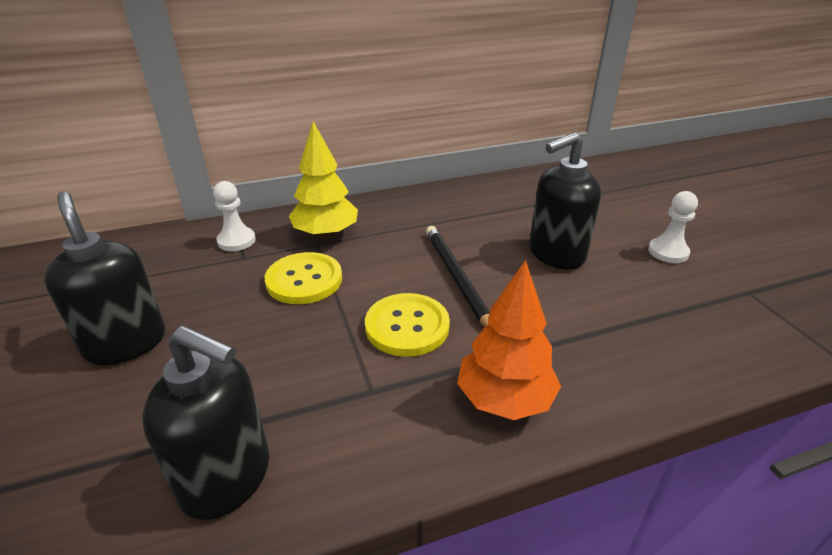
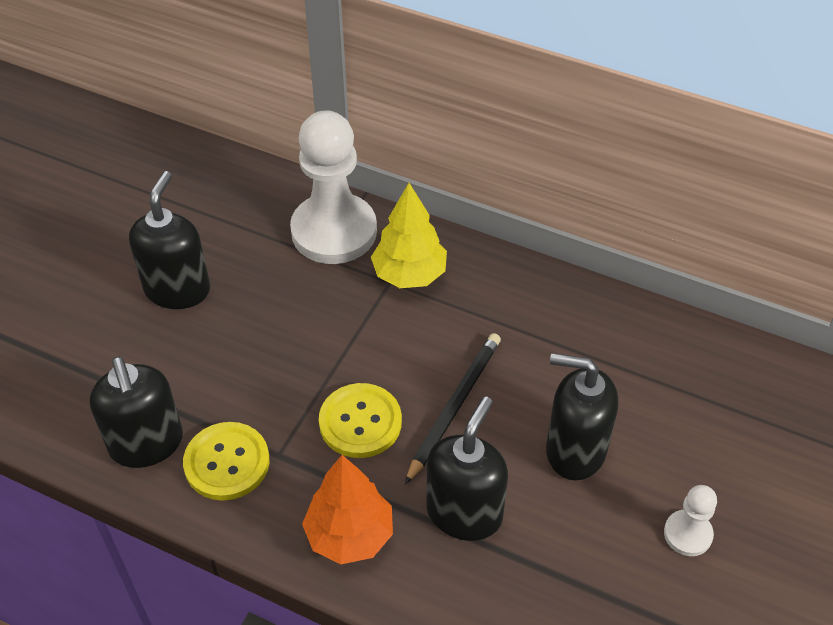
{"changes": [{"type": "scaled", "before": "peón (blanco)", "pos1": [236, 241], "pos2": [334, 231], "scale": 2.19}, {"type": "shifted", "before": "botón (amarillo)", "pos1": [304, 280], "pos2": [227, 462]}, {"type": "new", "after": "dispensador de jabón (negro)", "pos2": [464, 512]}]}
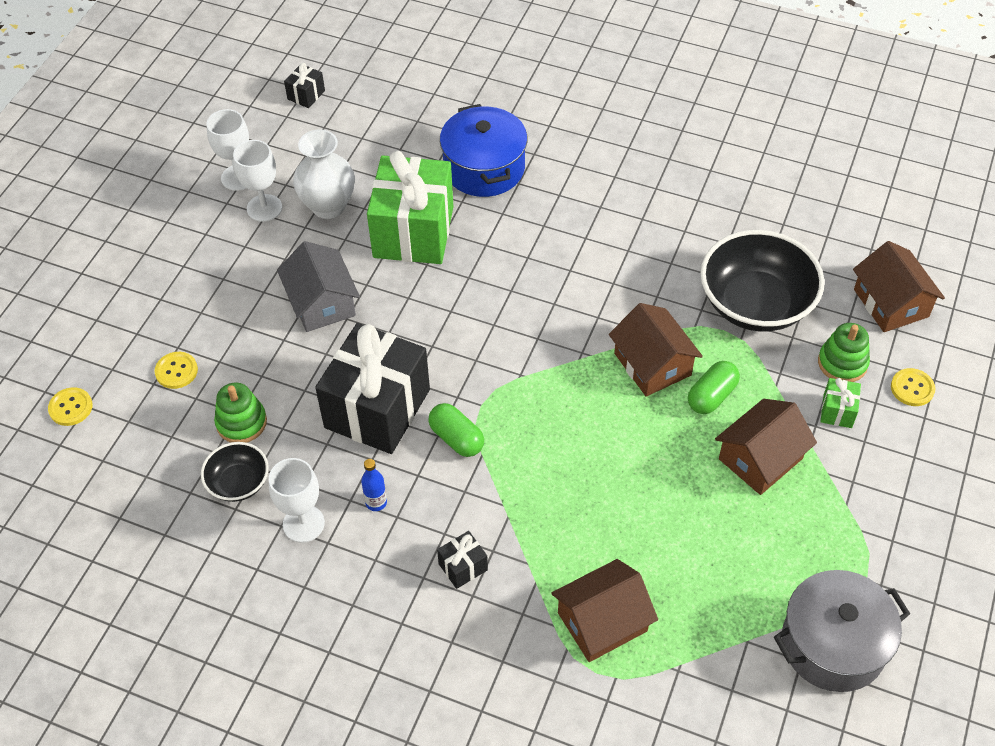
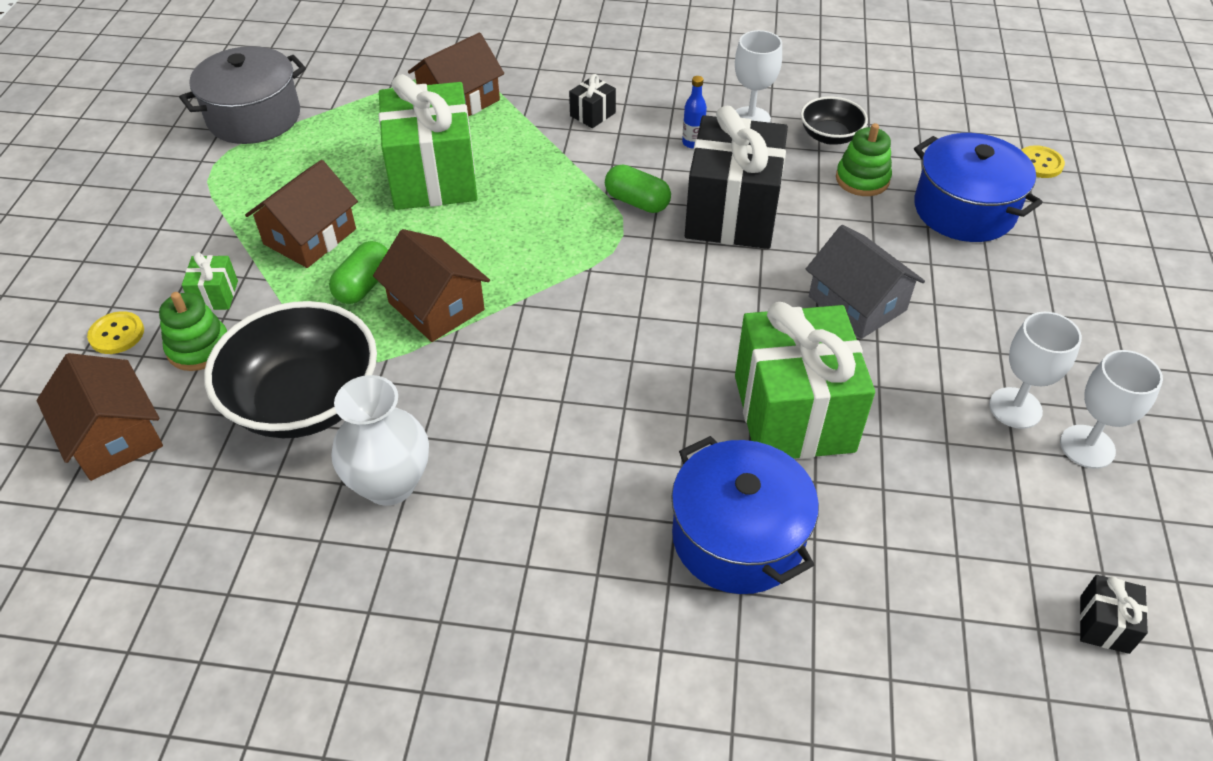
{"changes": [{"type": "shifted", "before": "florero (blanco)", "pos1": [328, 206], "pos2": [390, 484]}, {"type": "swapped", "before": "botón (amarillo)", "after": "olla (azul)", "pos1": [176, 371], "pos2": [964, 209]}, {"type": "new", "after": "regalo (verde)", "pos2": [433, 177]}]}
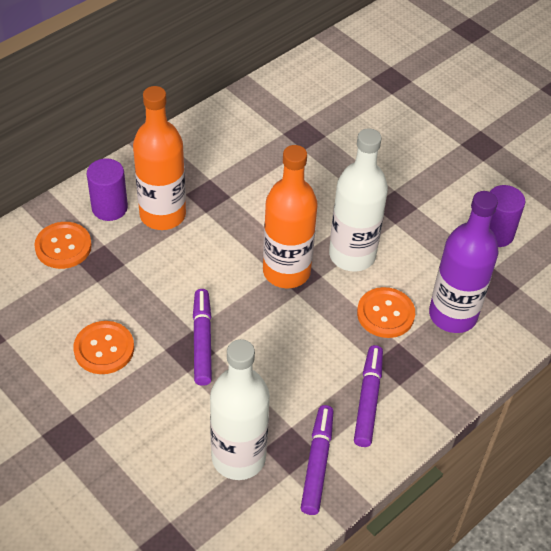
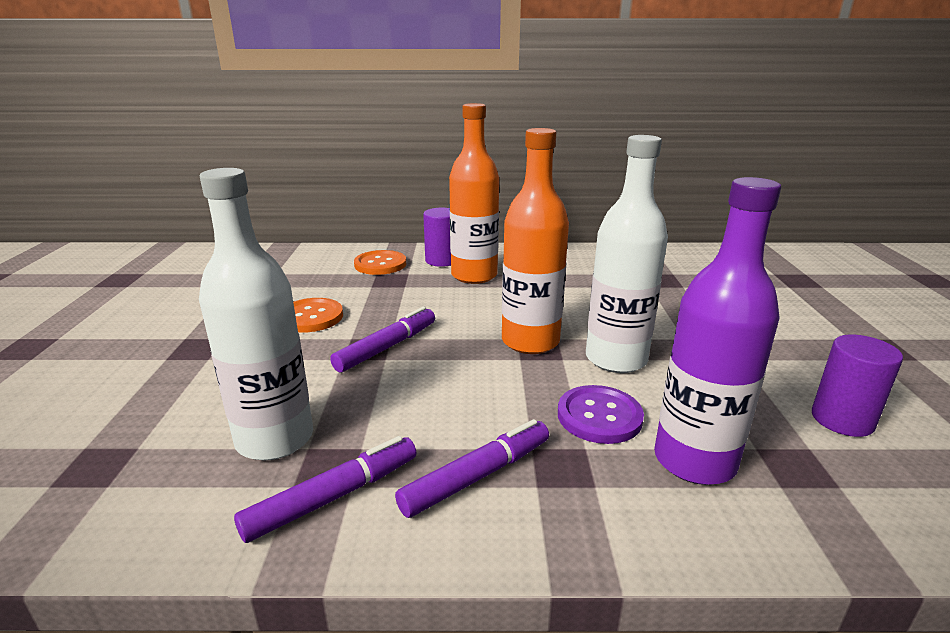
{"changes": [{"type": "repainted", "before": "botón (naranja)", "after": "botón (morado)", "pos1": [385, 314], "pos2": [599, 416]}]}
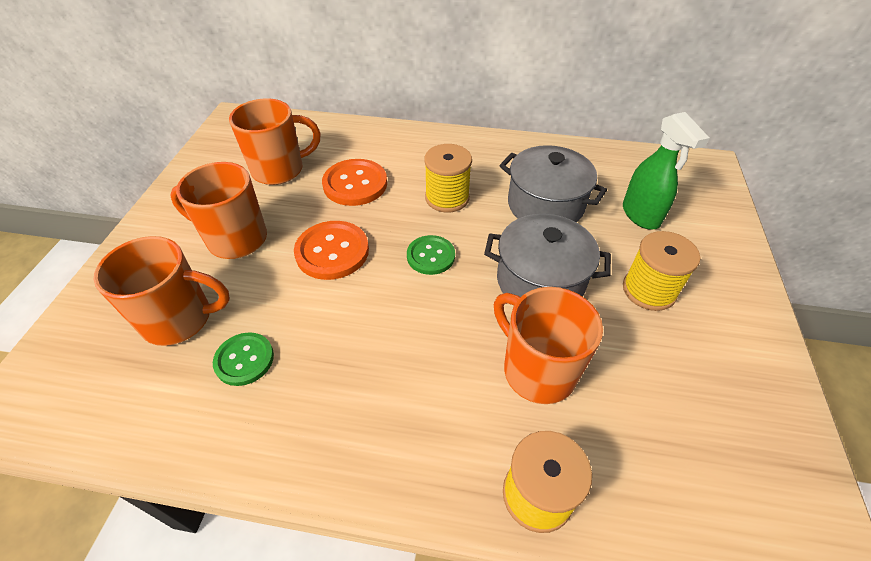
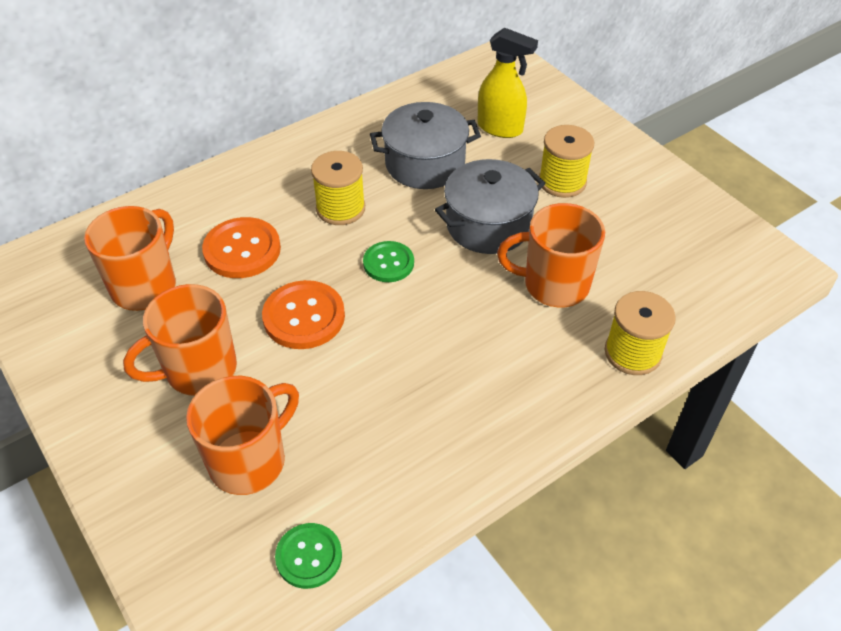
{"changes": [{"type": "repainted", "before": "pulverizador (verde)", "after": "pulverizador (amarillo)", "pos1": [641, 215], "pos2": [500, 128]}, {"type": "shifted", "before": "botón (verde)", "pos1": [244, 360], "pos2": [309, 556]}]}
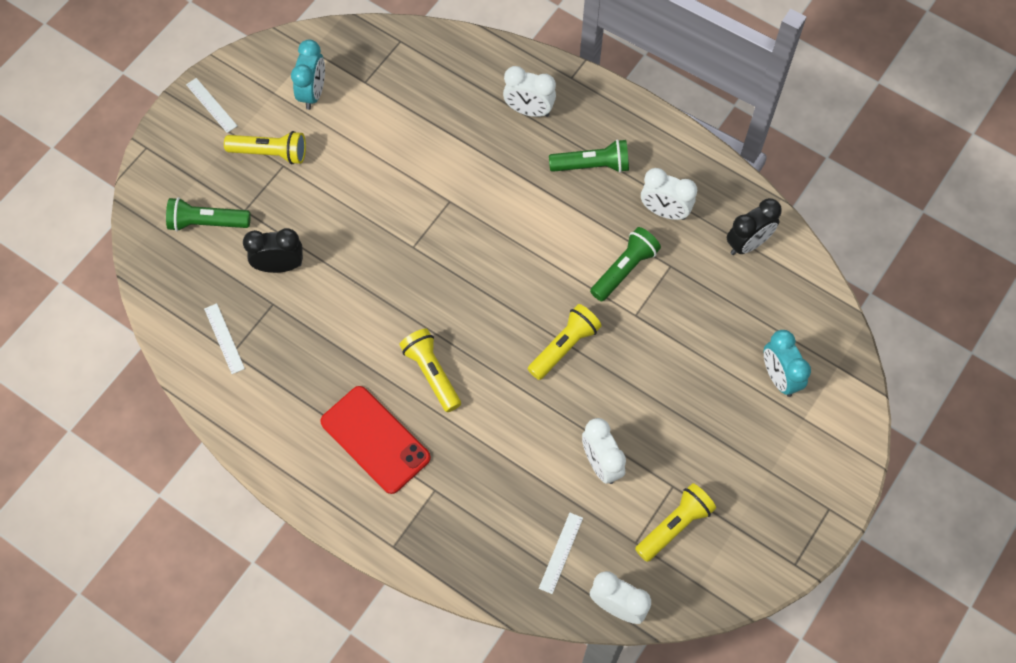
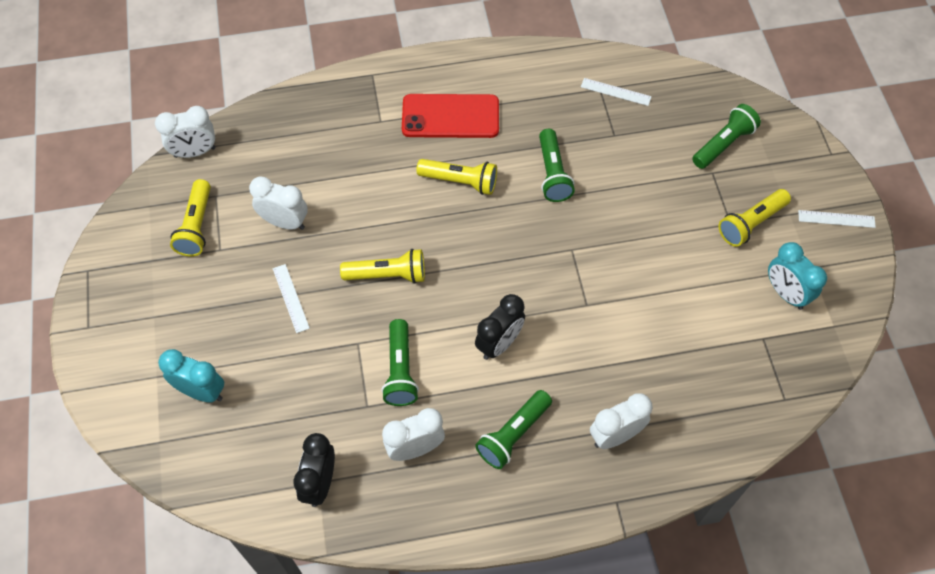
{"changes": [{"type": "shifted", "before": "despertador (negro)", "pos1": [279, 266], "pos2": [499, 343]}, {"type": "rotated", "before": "lámpara de mano (amarillo)", "pos1": [564, 346], "pos2": [387, 275], "turn": -90}, {"type": "shifted", "before": "regla (blanco)", "pos1": [561, 553], "pos2": [290, 298]}, {"type": "new", "after": "lámpara de mano (verde)", "pos2": [552, 173]}]}
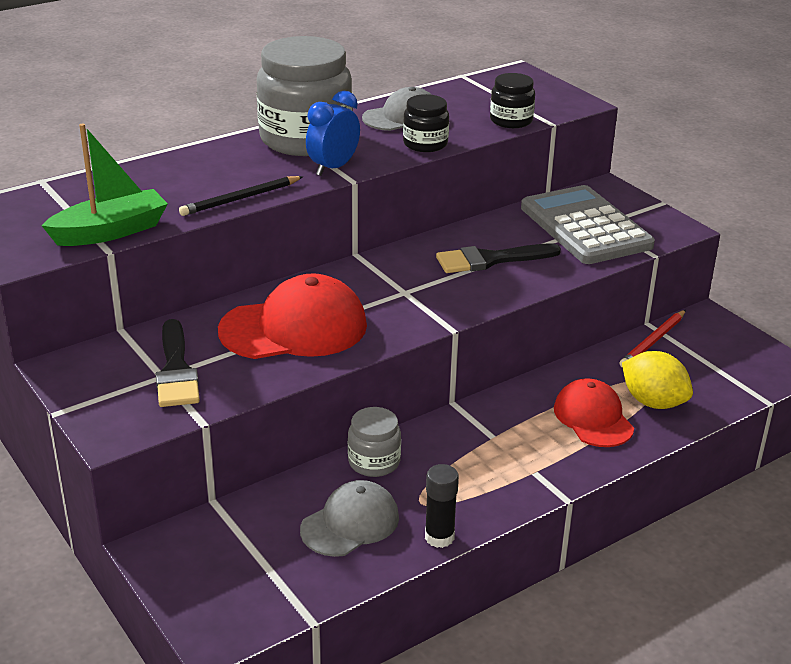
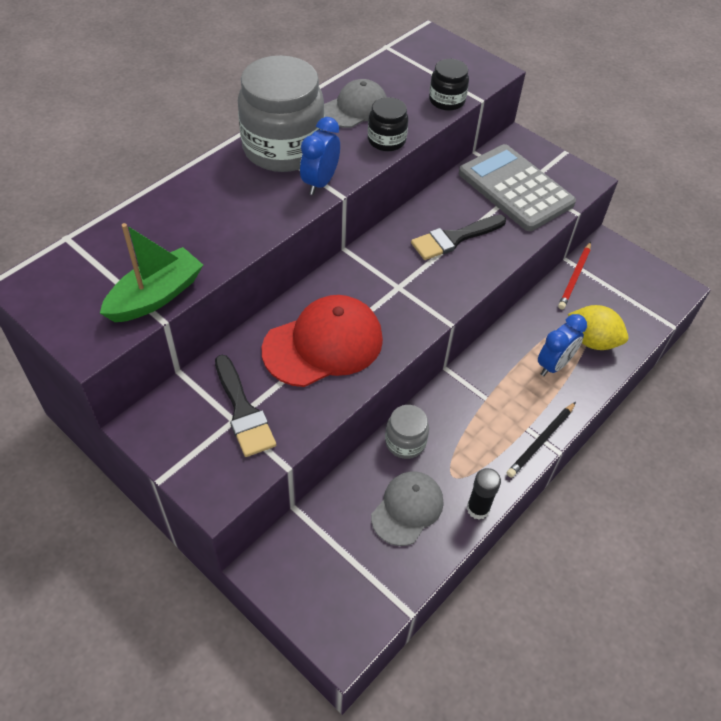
{"changes": [{"type": "shifted", "before": "lápiz (negro)", "pos1": [240, 199], "pos2": [541, 441]}, {"type": "swapped", "before": "gorra (rojo)", "after": "despertador (azul)", "pos1": [593, 418], "pos2": [554, 365]}]}
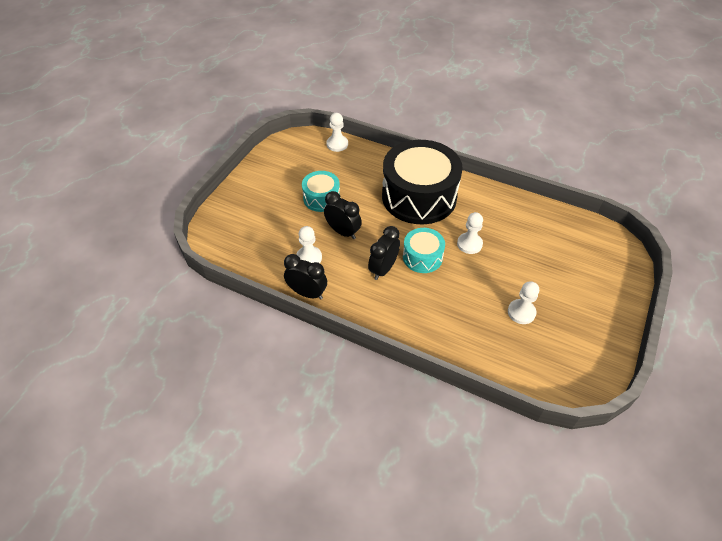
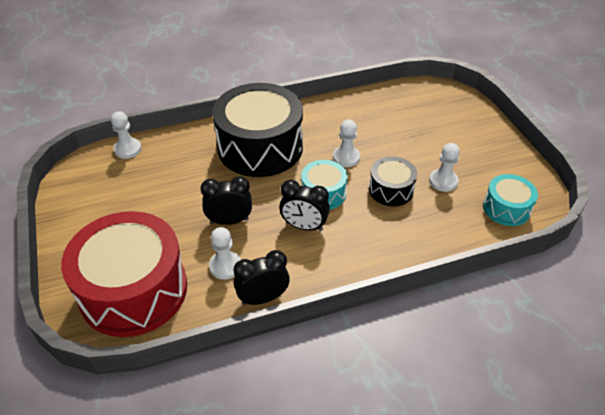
{"changes": [{"type": "shifted", "before": "tambor (turquesa)", "pos1": [321, 198], "pos2": [506, 208]}, {"type": "rotated", "before": "despertador (negro)", "pos1": [383, 269], "pos2": [304, 226], "turn": -60}, {"type": "new", "after": "tambor (negro)", "pos2": [391, 190]}, {"type": "new", "after": "tambor (rojo)", "pos2": [133, 290]}]}
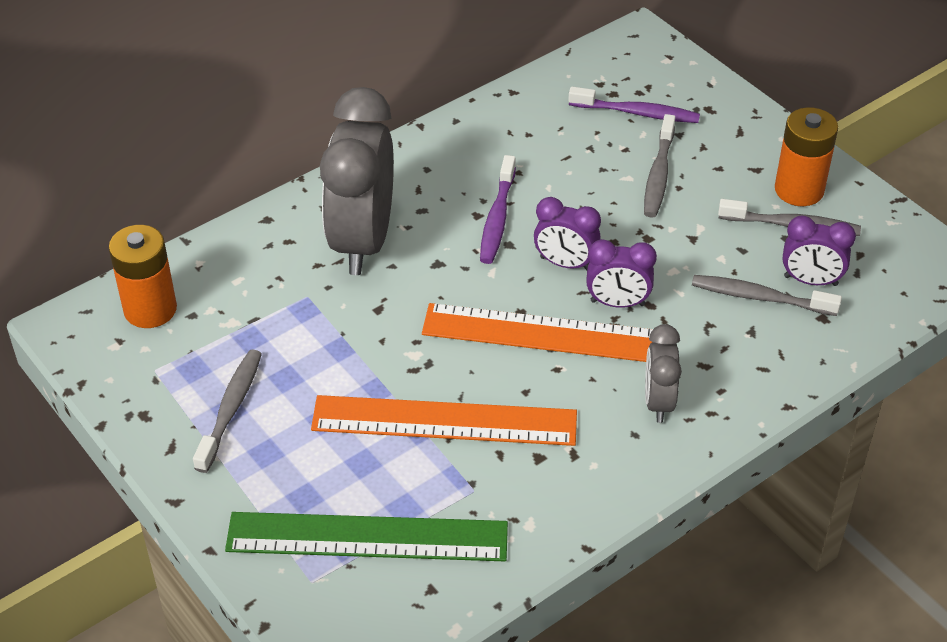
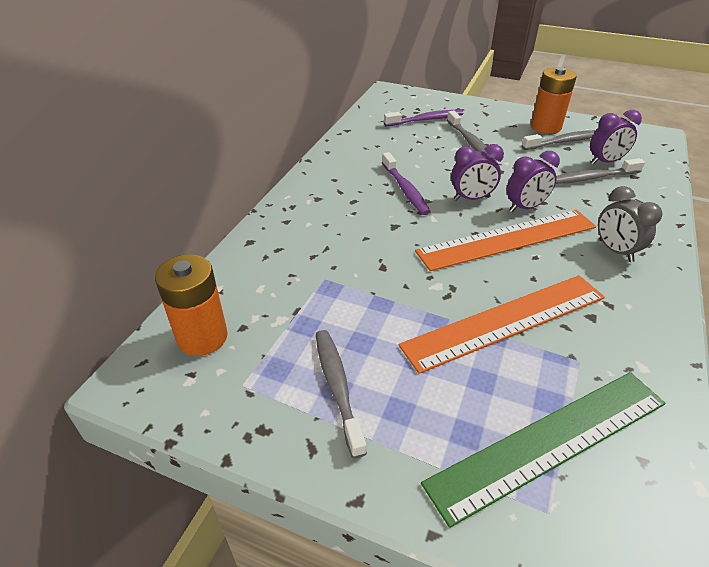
{"changes": [{"type": "gone", "before": "despertador (gris)", "pos1": [362, 241]}]}
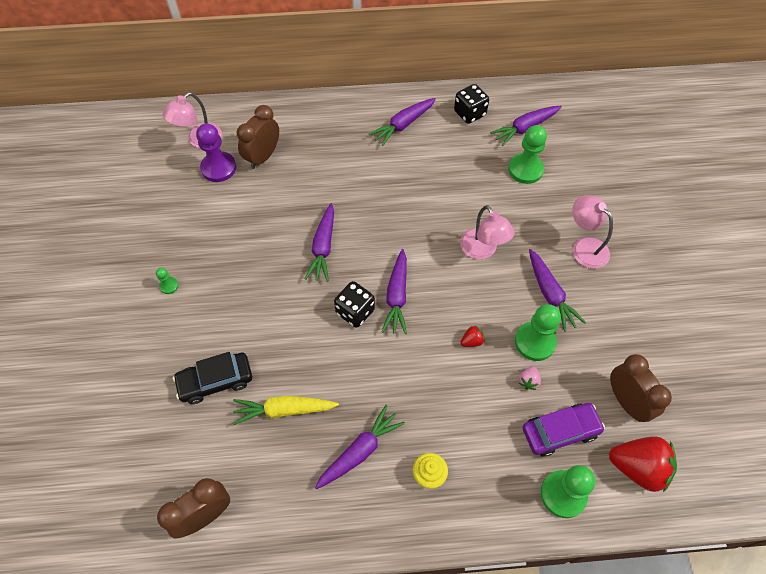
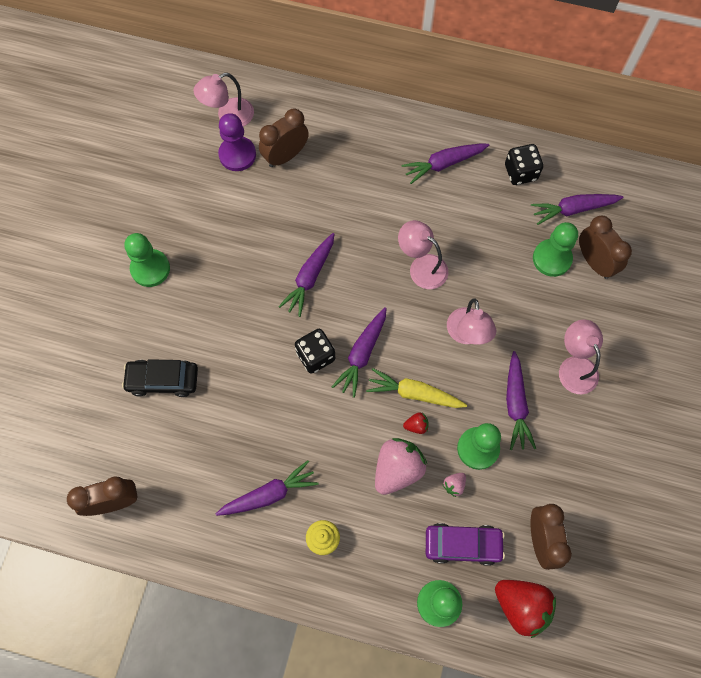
{"changes": [{"type": "scaled", "before": "peón (verde)", "pos1": [169, 286], "pos2": [150, 269], "scale": 2.11}, {"type": "shifted", "before": "zanahoria (amarillo)", "pos1": [284, 410], "pos2": [414, 393]}, {"type": "new", "after": "despertador (marrón)", "pos2": [594, 262]}, {"type": "new", "after": "lámpara (rosa)", "pos2": [421, 267]}, {"type": "new", "after": "fresa (rosa)", "pos2": [397, 469]}]}
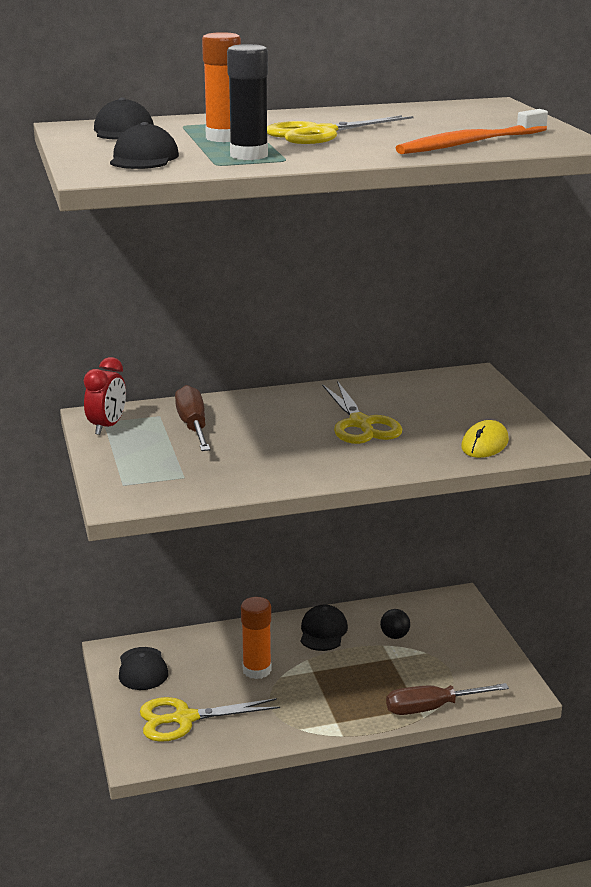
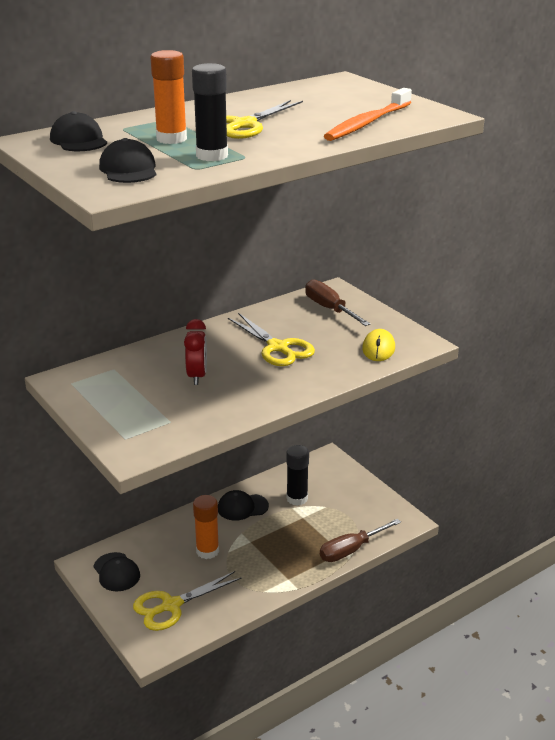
{"changes": [{"type": "shifted", "before": "despertador (rojo)", "pos1": [107, 426], "pos2": [197, 376]}, {"type": "shifted", "before": "destornillador (marrón)", "pos1": [193, 426], "pos2": [329, 308]}, {"type": "rotated", "before": "gorra (negro)", "pos1": [323, 631], "pos2": [242, 507], "turn": -90}, {"type": "swapped", "before": "pelota (negro)", "after": "barra de pegamento (negro)", "pos1": [394, 636], "pos2": [297, 498]}]}
